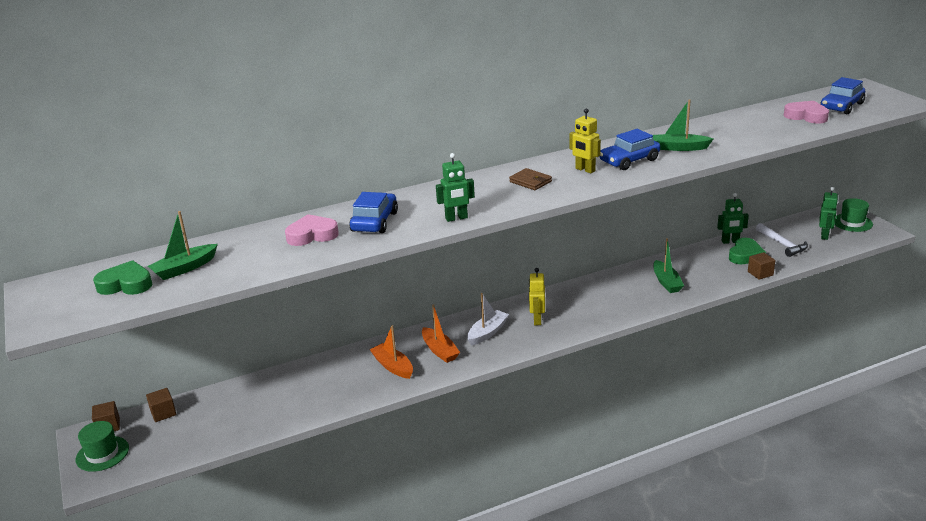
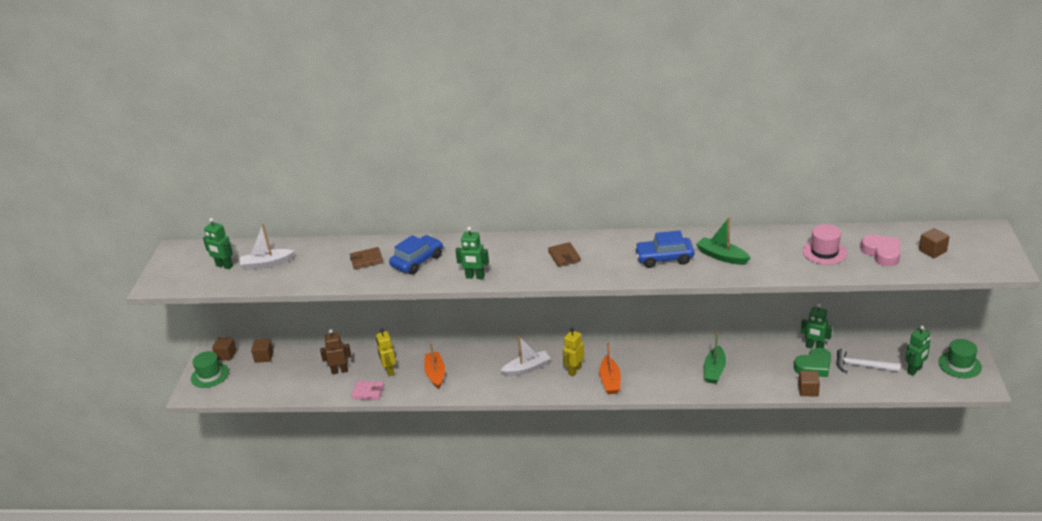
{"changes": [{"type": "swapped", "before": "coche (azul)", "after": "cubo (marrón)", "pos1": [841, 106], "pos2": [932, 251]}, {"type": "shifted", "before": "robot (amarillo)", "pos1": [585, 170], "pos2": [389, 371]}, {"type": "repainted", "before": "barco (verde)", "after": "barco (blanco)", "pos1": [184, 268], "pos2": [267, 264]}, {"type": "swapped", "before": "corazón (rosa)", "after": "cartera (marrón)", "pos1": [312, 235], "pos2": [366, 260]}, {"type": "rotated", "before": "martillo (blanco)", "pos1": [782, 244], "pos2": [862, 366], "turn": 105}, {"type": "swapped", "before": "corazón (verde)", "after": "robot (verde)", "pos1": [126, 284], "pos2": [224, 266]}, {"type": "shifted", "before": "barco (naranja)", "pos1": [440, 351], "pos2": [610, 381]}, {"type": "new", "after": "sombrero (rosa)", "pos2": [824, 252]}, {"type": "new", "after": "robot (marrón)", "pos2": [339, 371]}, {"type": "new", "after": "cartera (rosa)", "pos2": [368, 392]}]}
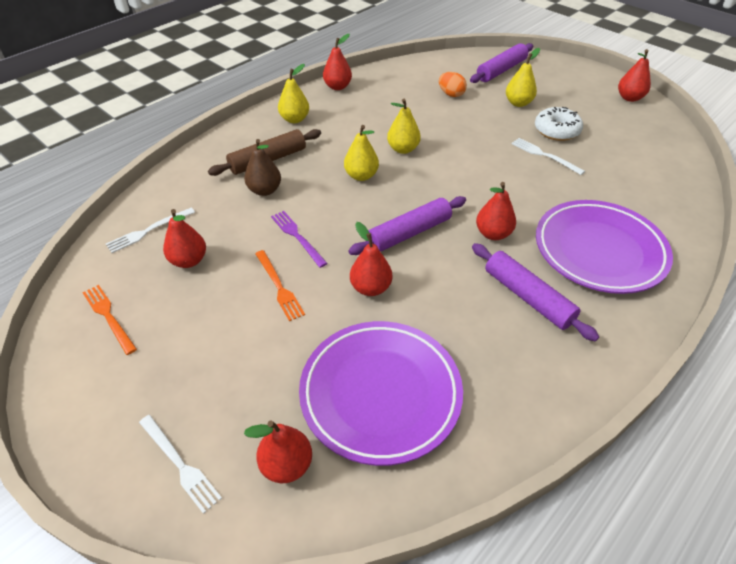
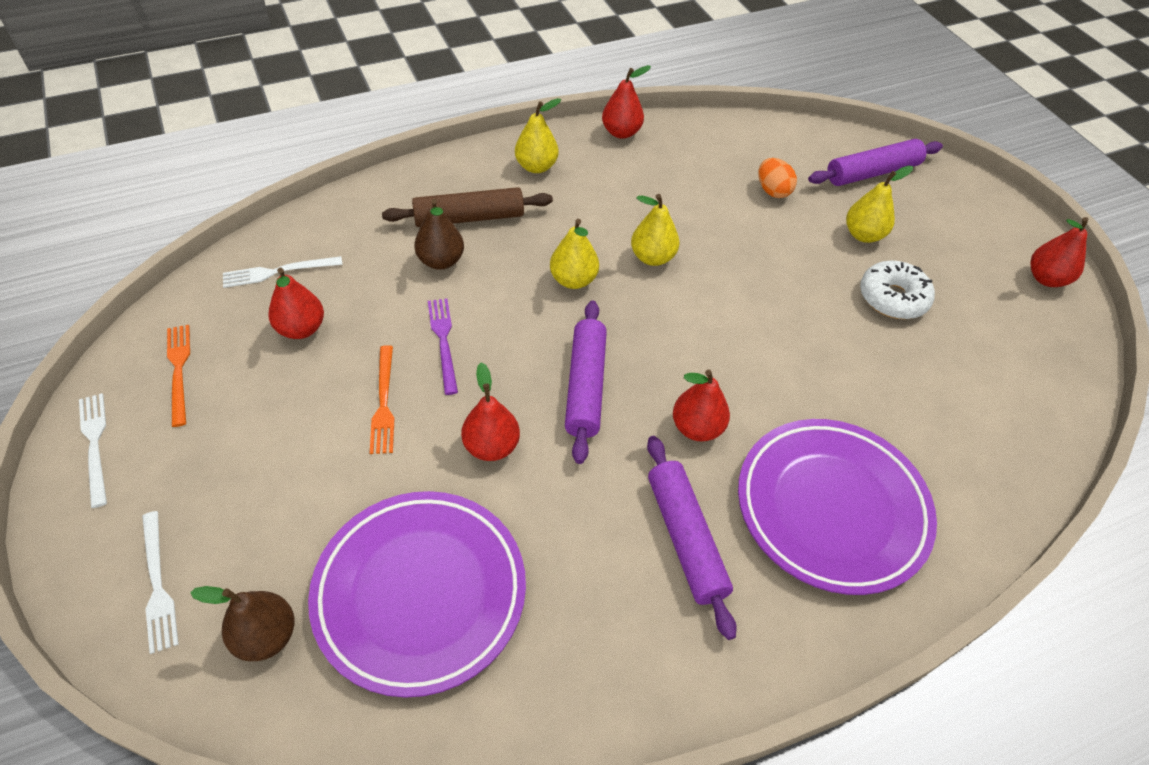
{"changes": [{"type": "shifted", "before": "tenedor (blanco)", "pos1": [545, 155], "pos2": [95, 445]}, {"type": "rotated", "before": "rodillo (morado)", "pos1": [409, 233], "pos2": [585, 386], "turn": -75}, {"type": "repainted", "before": "pera (rojo)", "after": "pera (marrón)", "pos1": [286, 465], "pos2": [266, 636]}]}
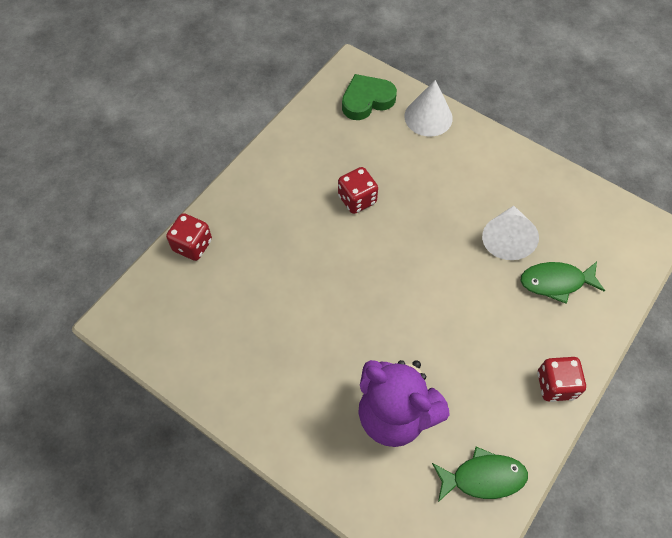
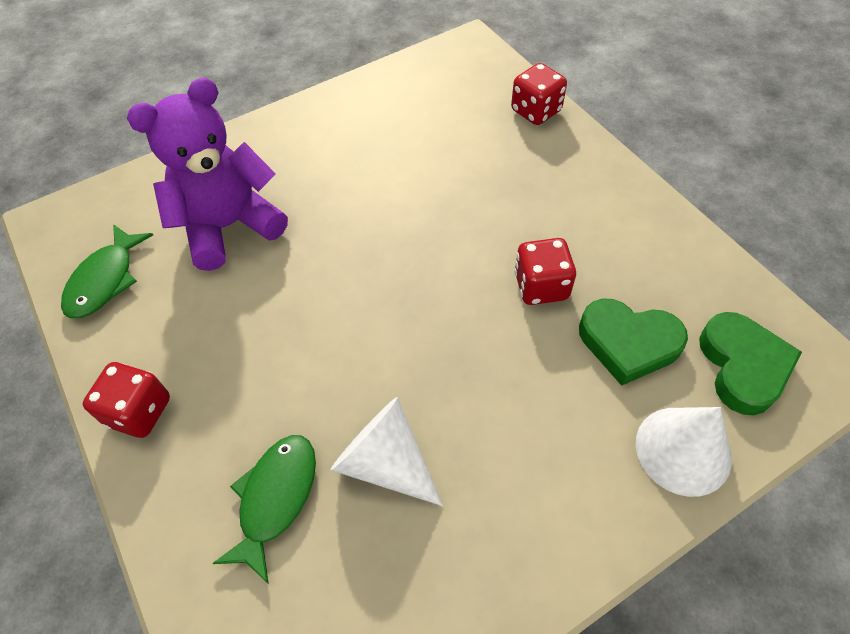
{"changes": [{"type": "new", "after": "corazón (verde)", "pos2": [628, 343]}]}
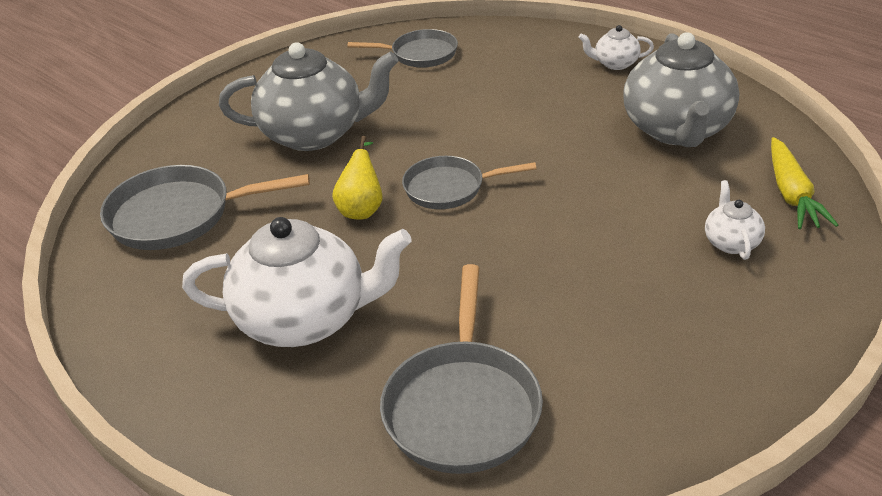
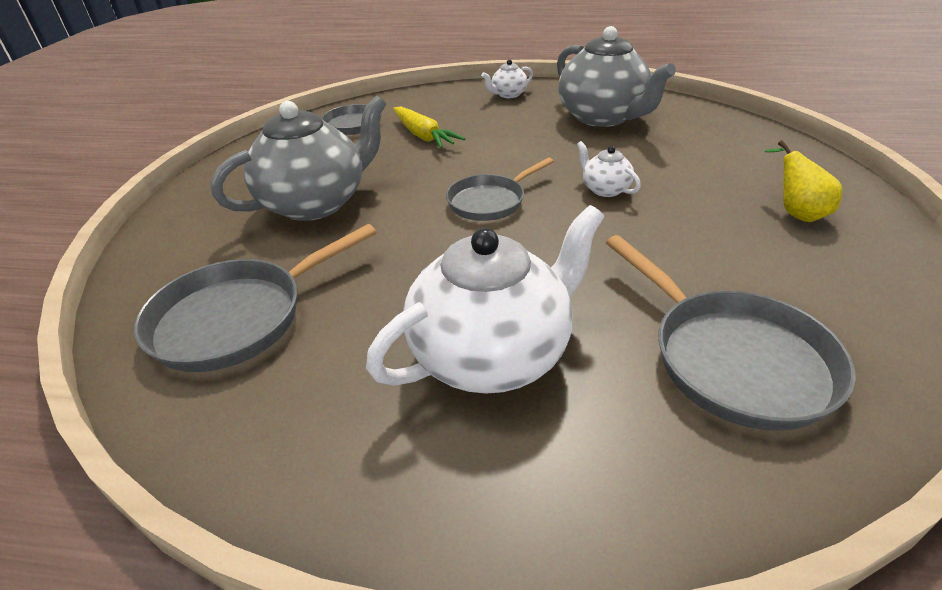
{"changes": [{"type": "shifted", "before": "pera (amarillo)", "pos1": [362, 208], "pos2": [796, 213]}, {"type": "shifted", "before": "zanahoria (amarillo)", "pos1": [792, 194], "pos2": [423, 136]}, {"type": "shifted", "before": "tetera (blanco)", "pos1": [731, 242], "pos2": [605, 189]}]}
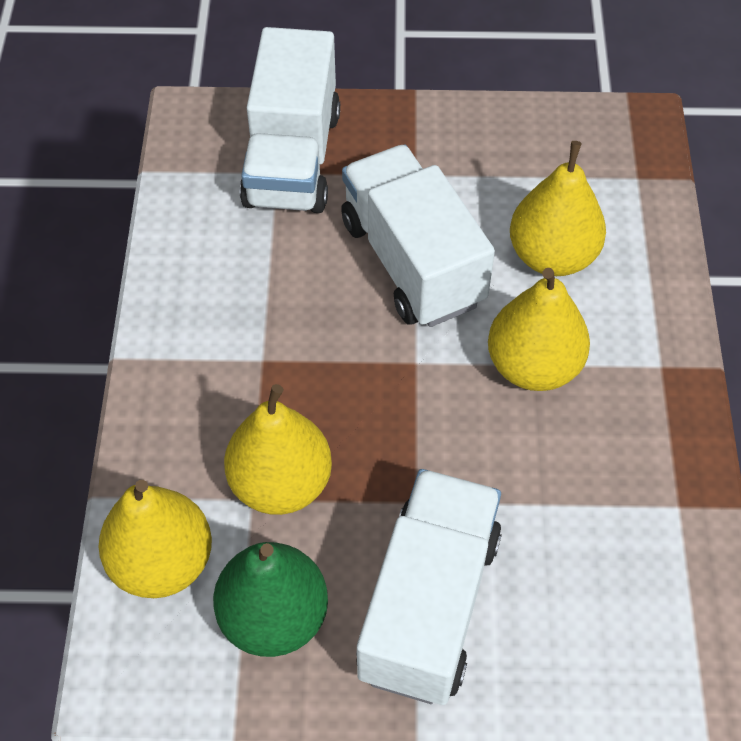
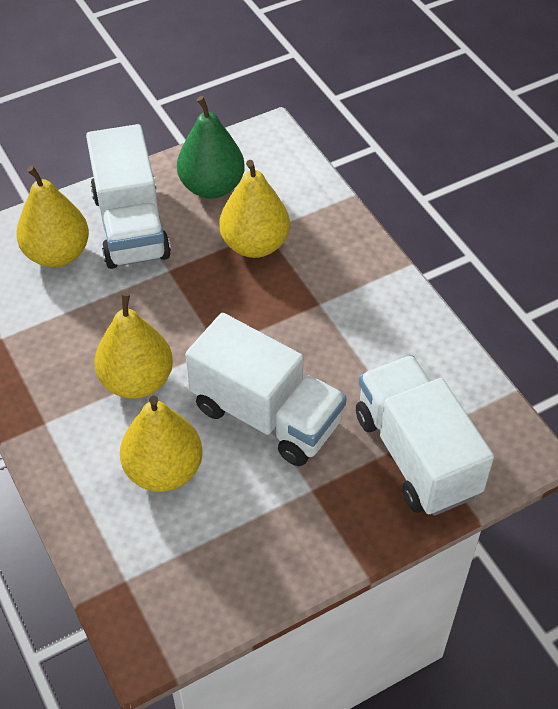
{"changes": [{"type": "shifted", "before": "pera (amarillo)", "pos1": [162, 562], "pos2": [57, 254]}]}
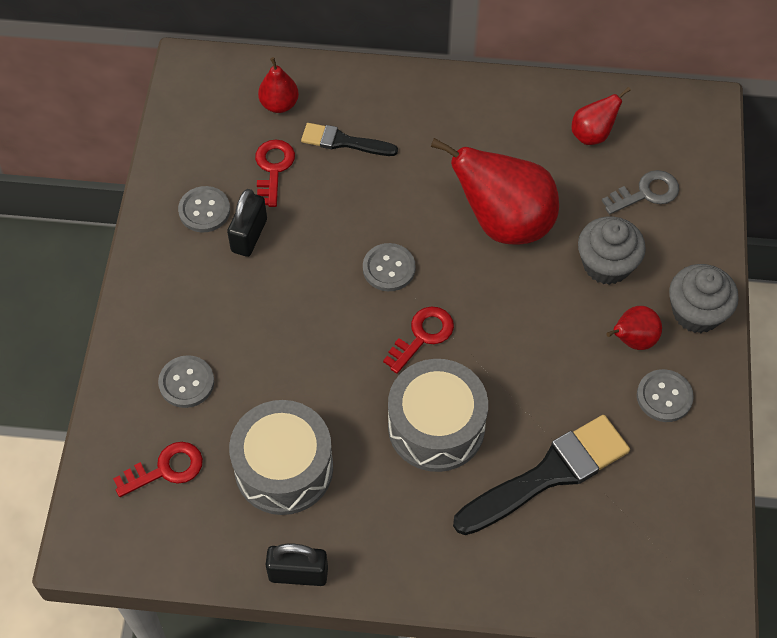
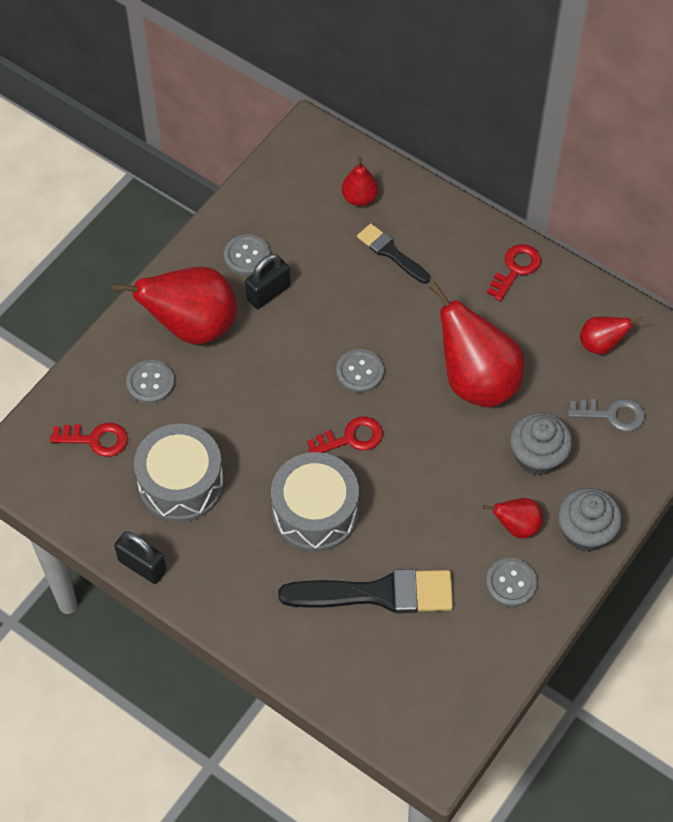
{"changes": [{"type": "shifted", "before": "llave (rojo)", "pos1": [273, 168], "pos2": [516, 269]}, {"type": "new", "after": "pera (rojo)", "pos2": [192, 326]}]}
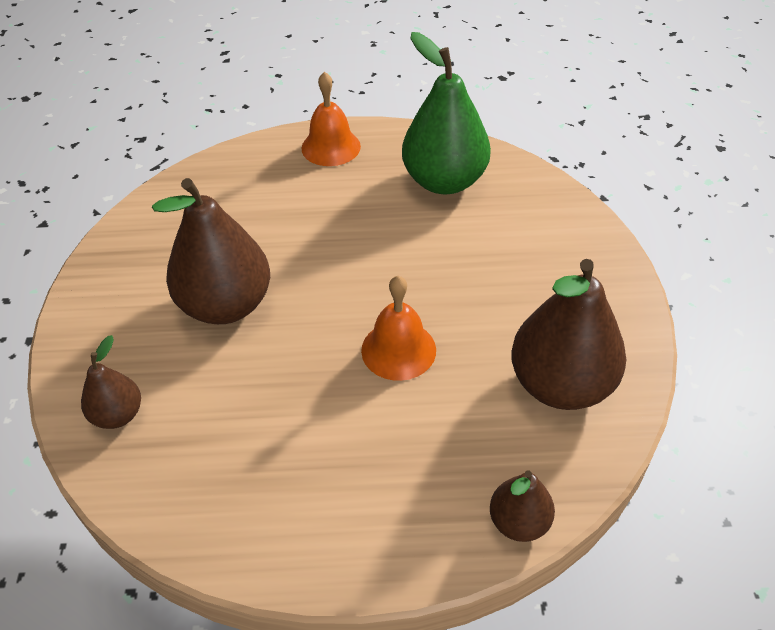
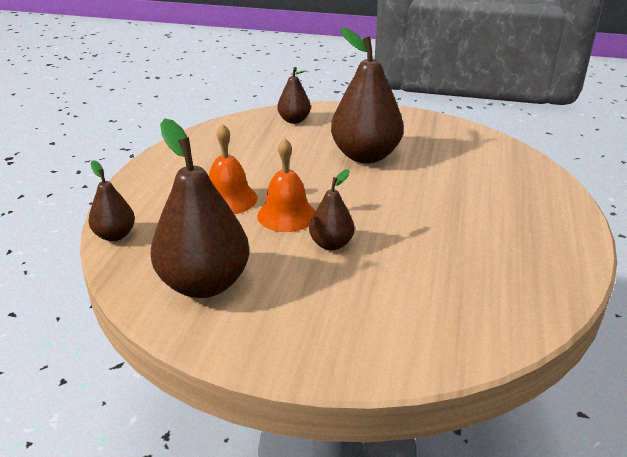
{"changes": [{"type": "gone", "before": "pera (verde)", "pos1": [444, 181]}, {"type": "shifted", "before": "campana (naranja)", "pos1": [331, 147], "pos2": [228, 199]}, {"type": "new", "after": "pera (marrón)", "pos2": [331, 244]}]}
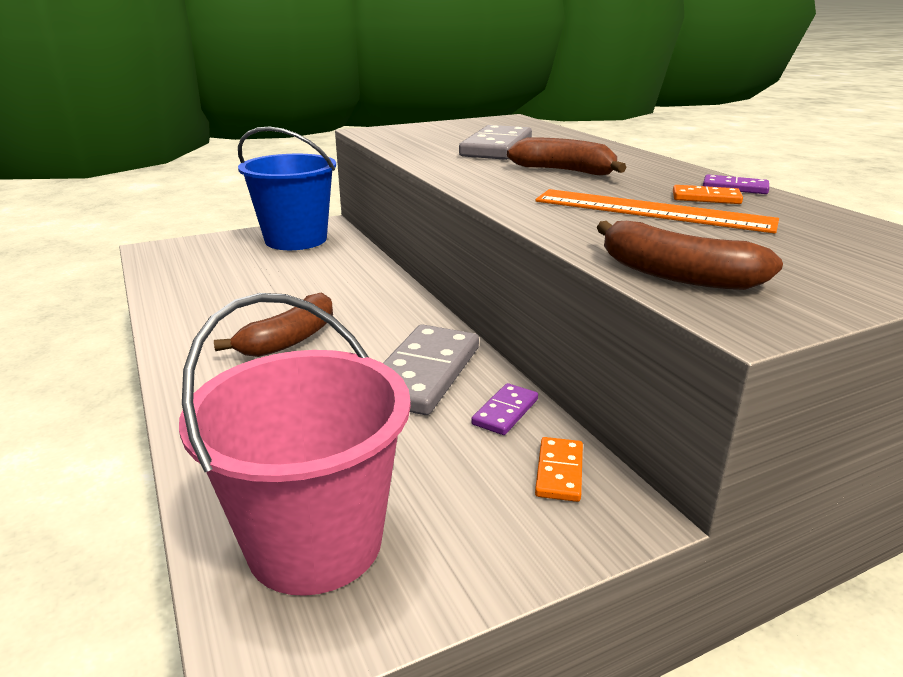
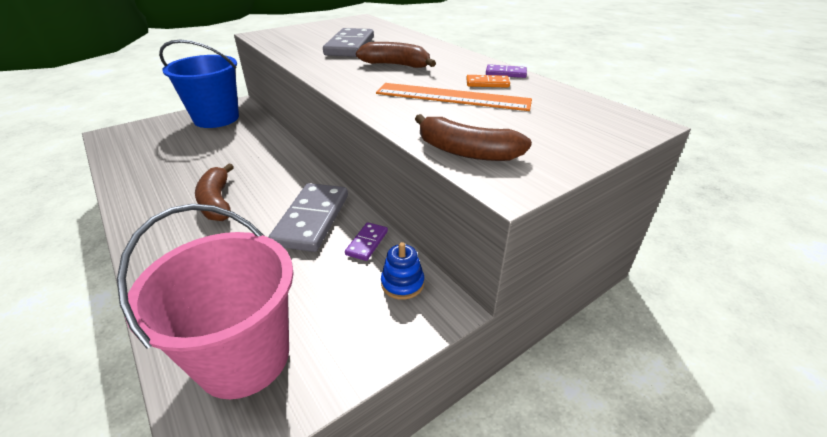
{"changes": [{"type": "rotated", "before": "plátano (marrón)", "pos1": [290, 340], "pos2": [217, 202], "turn": 135}, {"type": "swapped", "before": "ficha de dominó (naranja)", "after": "juguete apilable (azul)", "pos1": [559, 472], "pos2": [402, 283]}]}
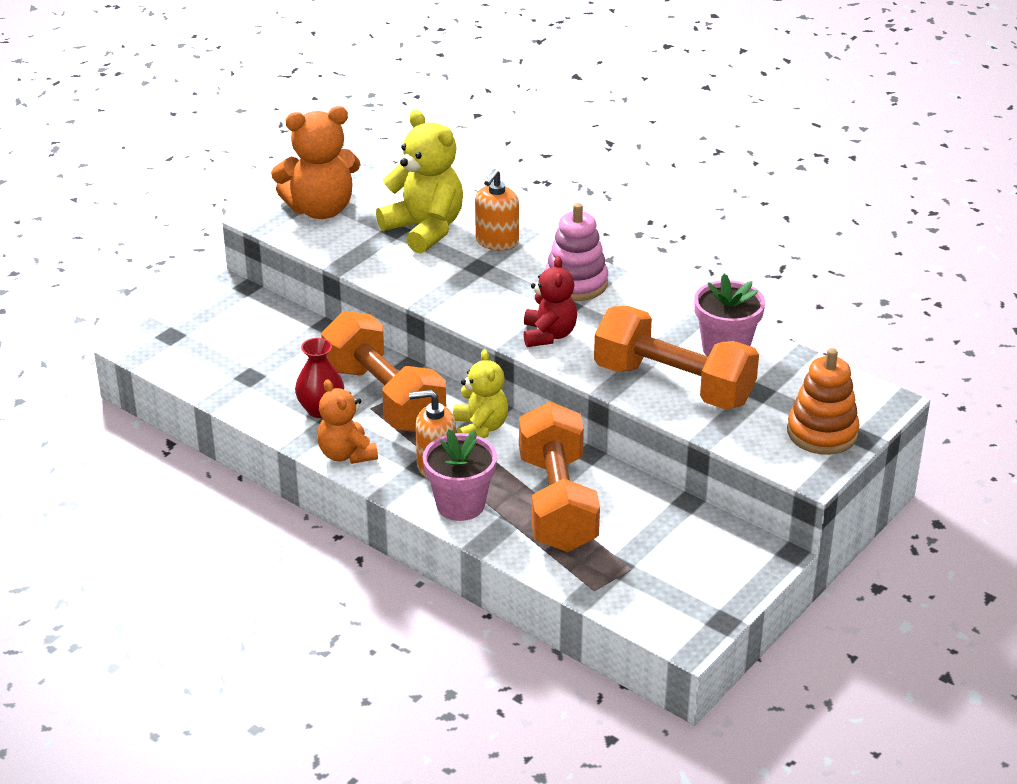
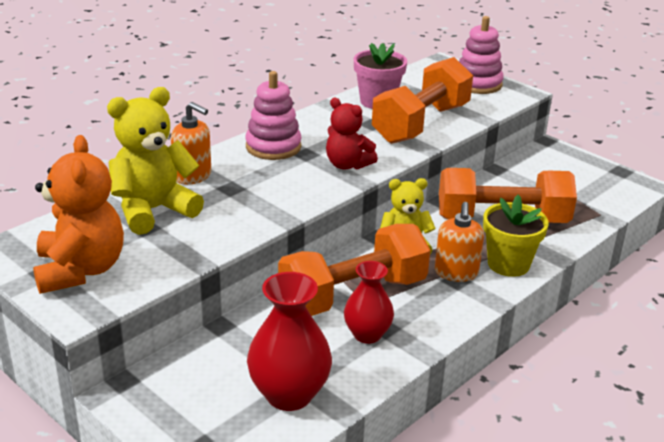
{"changes": [{"type": "rotated", "before": "osito (rojo)", "pos1": [549, 335], "pos2": [347, 165], "turn": -150}, {"type": "repainted", "before": "juguete apilable (naranja)", "after": "juguete apilable (rosa)", "pos1": [822, 433], "pos2": [477, 84]}, {"type": "gone", "before": "osito (naranja)", "pos1": [346, 454]}, {"type": "repainted", "before": "maceta (rosa)", "after": "maceta (amarillo)", "pos1": [460, 504], "pos2": [508, 264]}, {"type": "new", "after": "florero (rojo)", "pos2": [289, 394]}]}
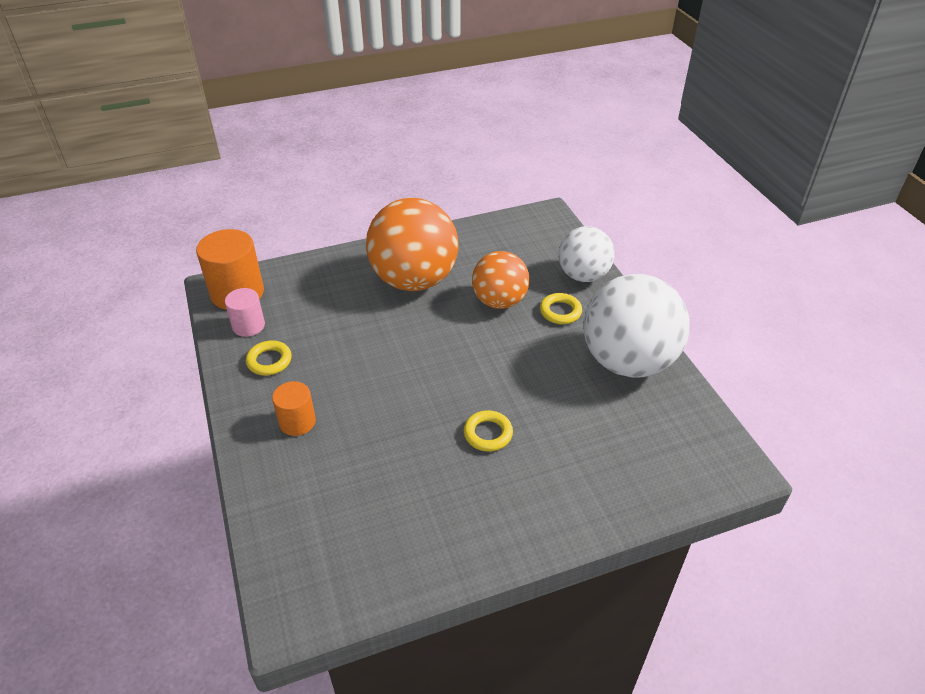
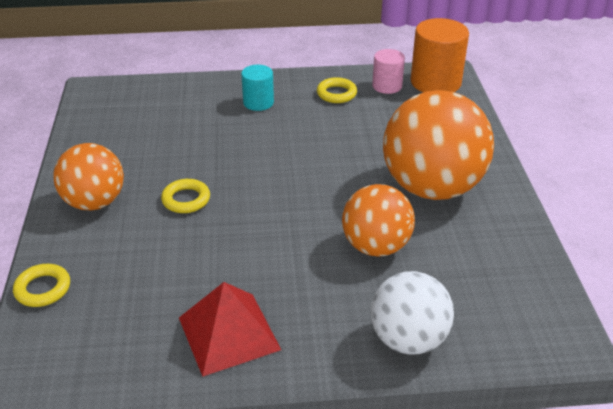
{"changes": [{"type": "swapped", "before": "pelota (blanco)", "after": "pirámide (rojo)", "pos1": [628, 361], "pos2": [228, 333]}, {"type": "shifted", "before": "anillo (amarillo)", "pos1": [560, 311], "pos2": [43, 289]}, {"type": "repainted", "before": "cilindro (naranja)", "after": "cilindro (turquesa)", "pos1": [297, 422], "pos2": [258, 102]}, {"type": "new", "after": "pelota (naranja)", "pos2": [94, 202]}]}
